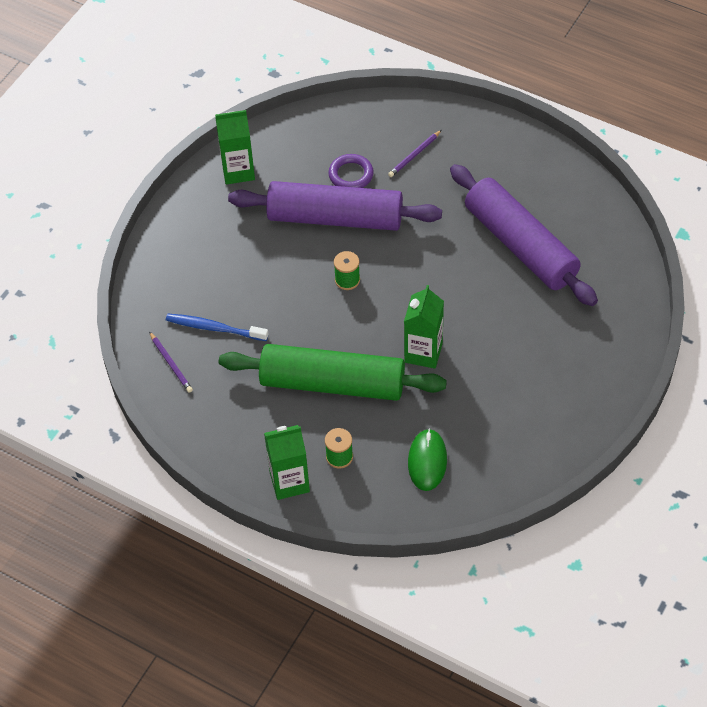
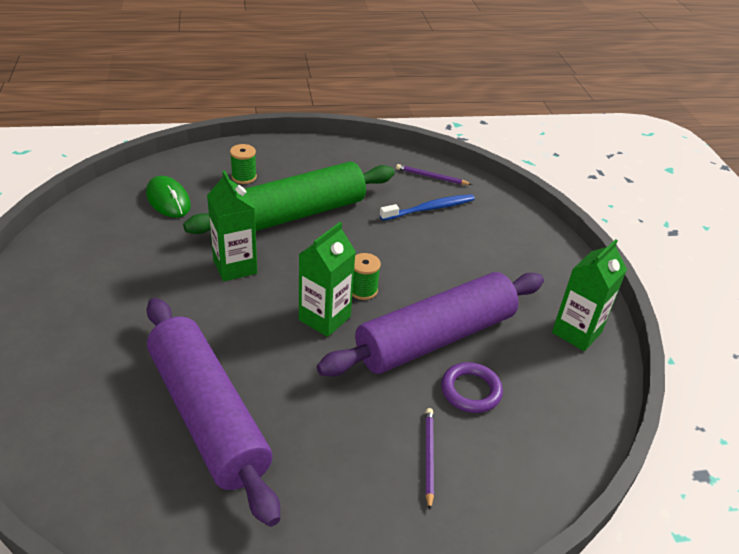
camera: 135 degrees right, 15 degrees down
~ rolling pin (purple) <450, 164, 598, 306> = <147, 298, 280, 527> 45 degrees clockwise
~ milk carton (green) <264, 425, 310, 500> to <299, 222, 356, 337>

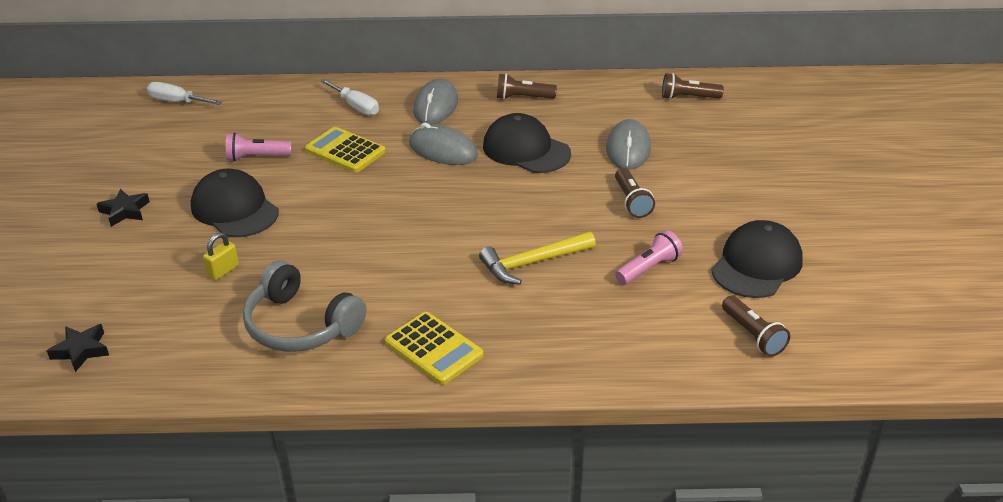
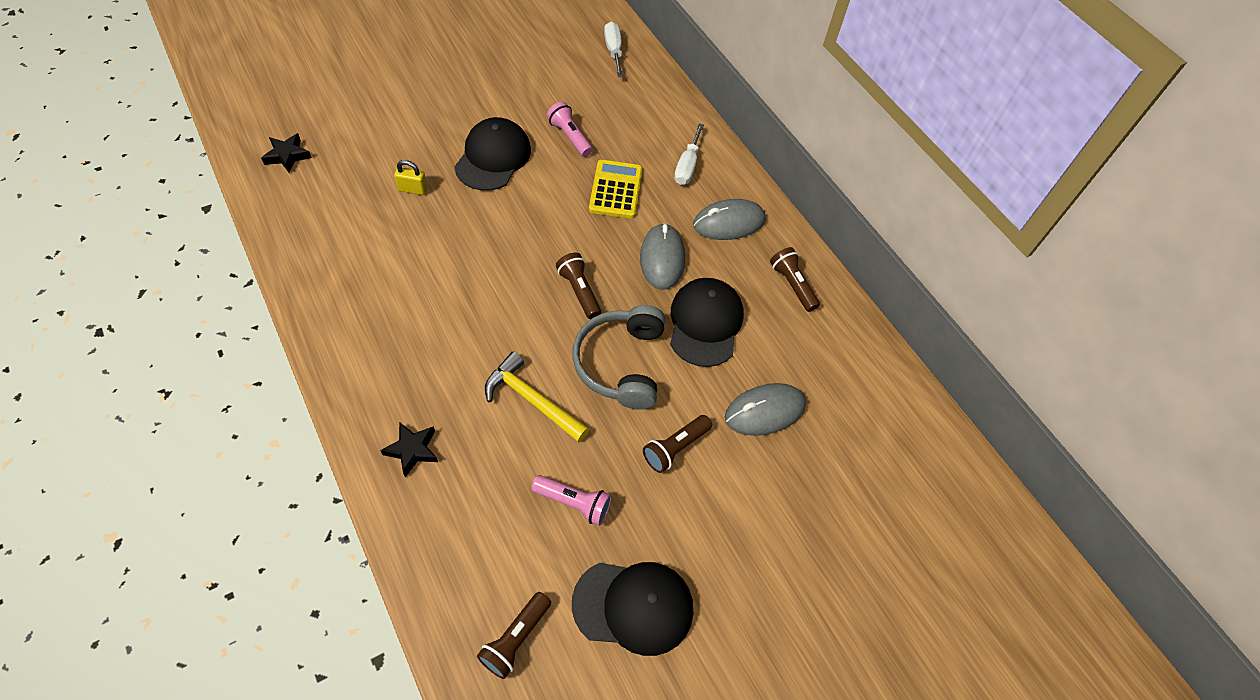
camera: 55 degrees right, 20 degrees up
~ five-pointed star (black) <97, 189, 150, 227> to <380, 422, 438, 477>
~ torch (brown) <662, 73, 724, 99> to <556, 253, 601, 319>
~ over-ear headphones (gray) <243, 261, 366, 352> to <572, 305, 665, 410>
- pocket calculator (golden) <385, 312, 484, 385>

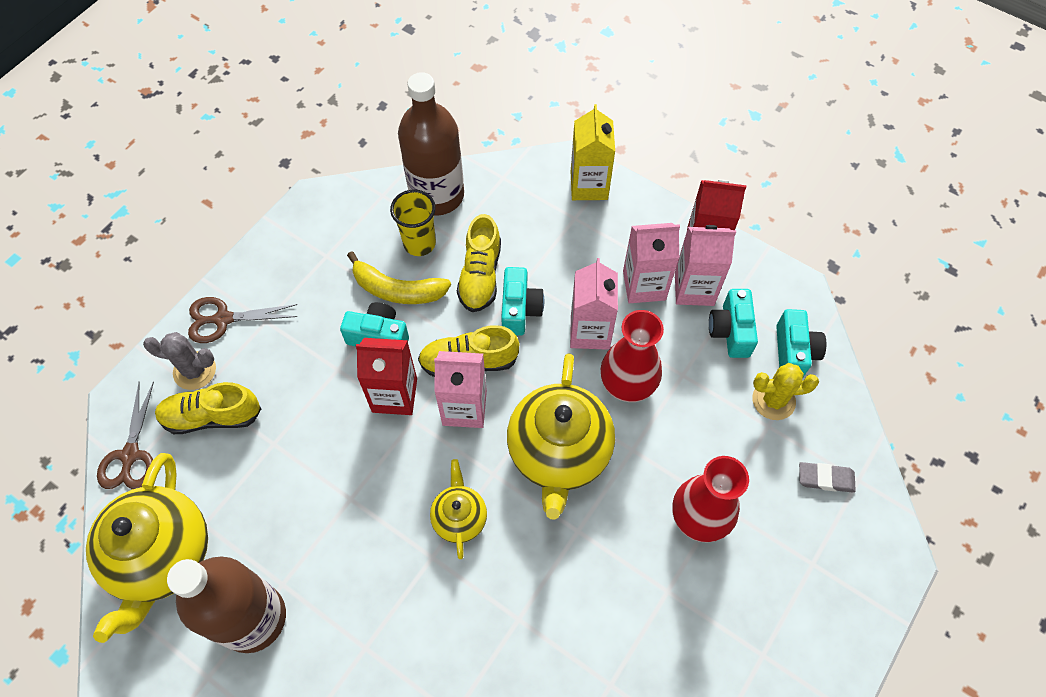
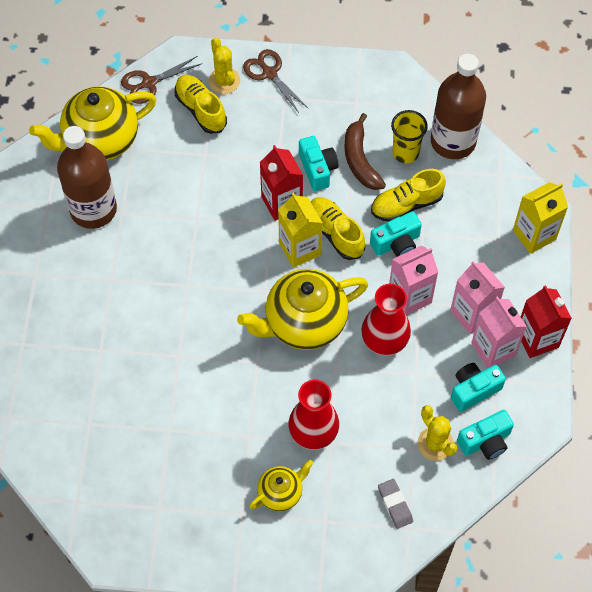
camera: 60 degrees right, 0 degrees up
~ prickly plant (gray) <143, 332, 216, 390> to prickly plant (golden) <209, 37, 240, 94>
~ teapot (golden) <430, 459, 487, 559> to <249, 460, 313, 511>
~ milk carton (pink) <434, 351, 487, 428> to milk carton (golden) <278, 193, 322, 268>
~ toy banana (golden) <347, 251, 451, 304> to toy banana (brown) <344, 113, 386, 190>

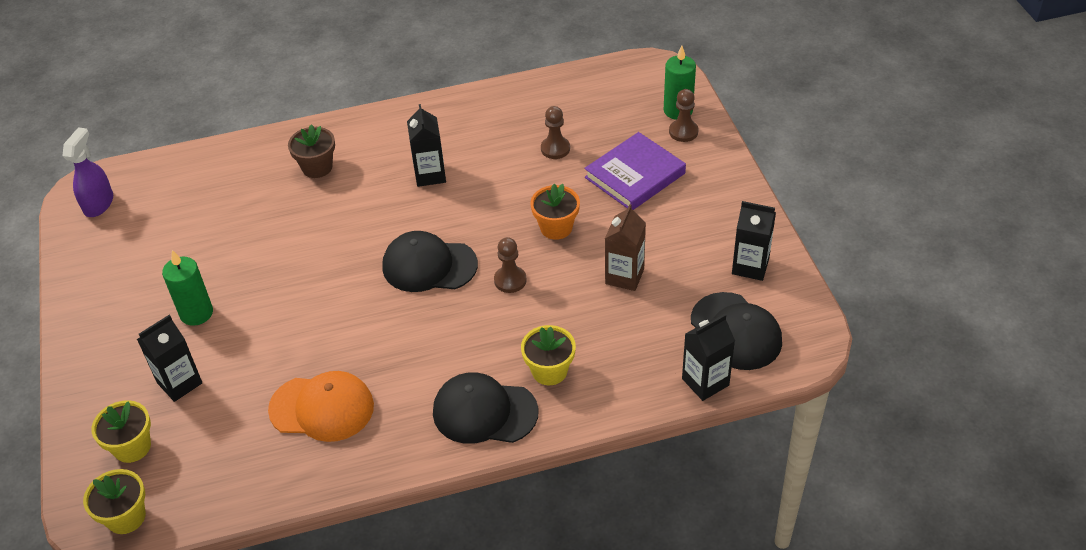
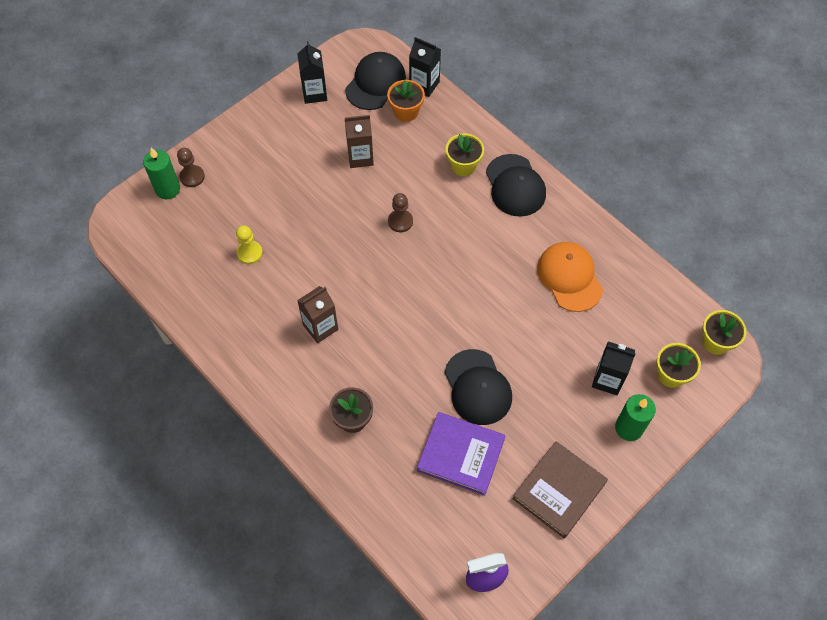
camera: 120 degrees left, 15 degrees up
~ pawn (brown) <541, 106, 570, 159> to pawn (golden) <236, 225, 263, 264>
~ milk carton (black) <407, 104, 446, 187> to milk carton (brown) <297, 286, 338, 343>
~ plant pot (bright orange) <531, 184, 580, 240> to <387, 80, 425, 122>
~ book (purple) <584, 132, 686, 210> to <417, 412, 505, 496>
~ peaked cap (black) <382, 231, 478, 292> to <444, 349, 512, 425>
+ book (brown) <512, 441, 608, 538>
~ wax candle (green) <162, 250, 213, 326> to <615, 394, 656, 441>

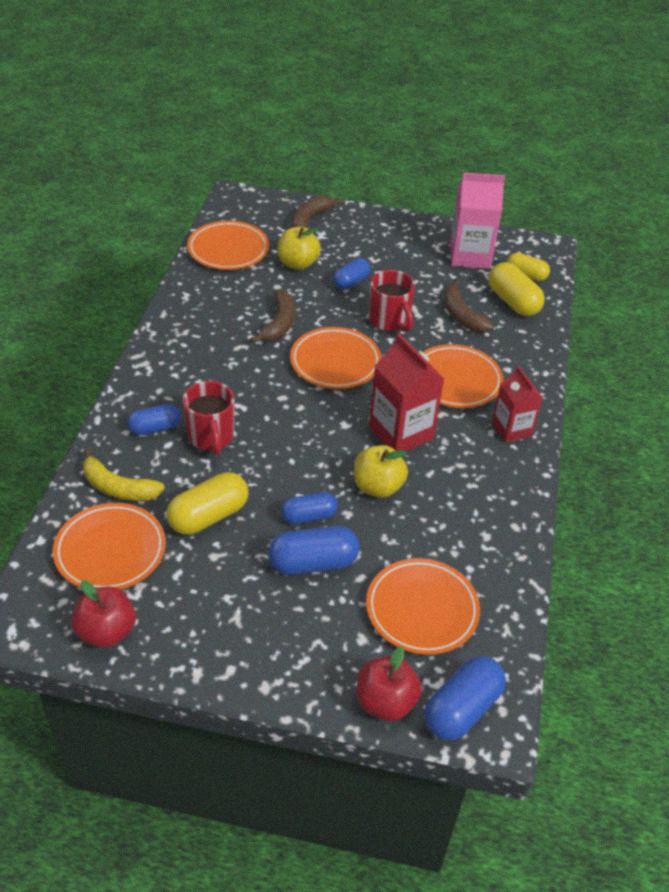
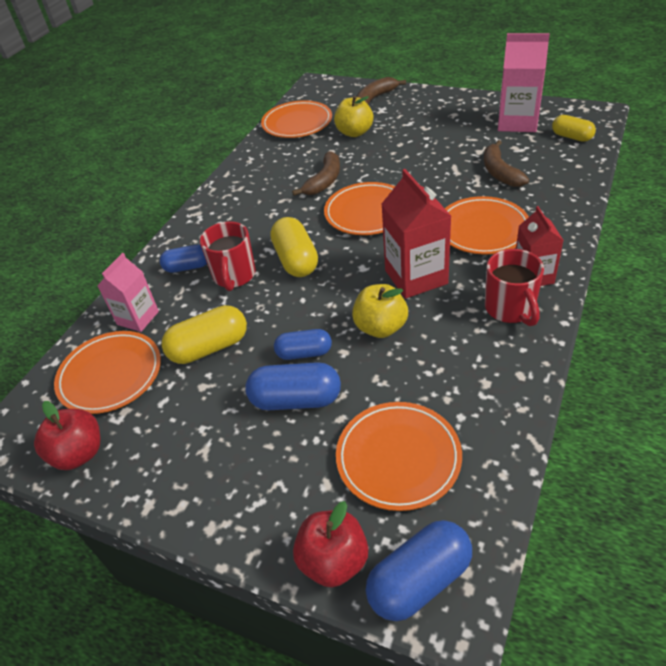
camera: 20 degrees right, 0 degrees up
~ toy banana (golden) <83, 448, 165, 501> to milk carton (pink) <97, 253, 159, 332>
~ pill (golden) <489, 262, 545, 316> to <270, 217, 318, 277>
~ tea mug (red) <369, 270, 415, 332> to <485, 249, 544, 326>
- pill (cobalt) <333, 258, 371, 290>

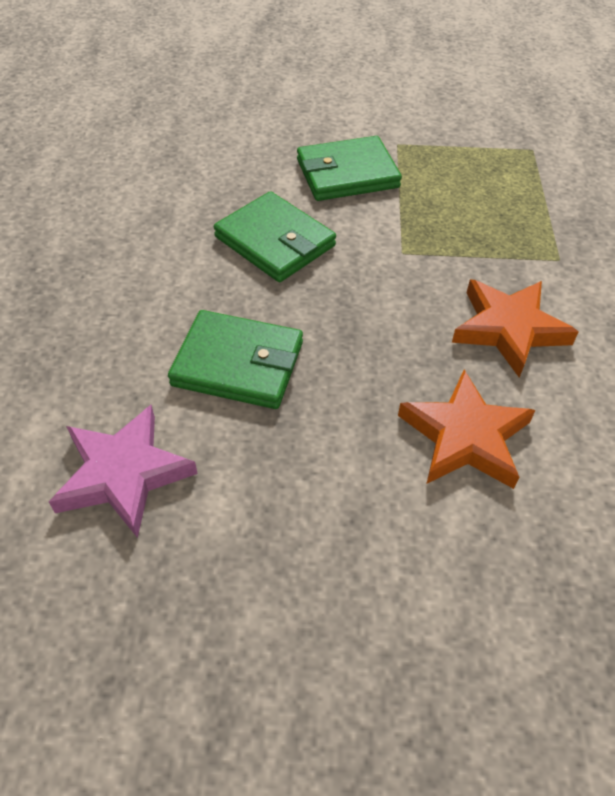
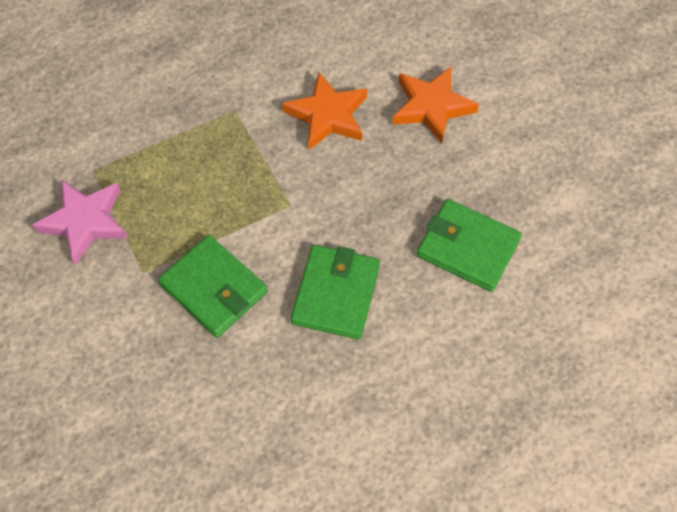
camera: 120 degrees left, 10 degrees up
~ five-pointed star (pink) <49, 405, 198, 538> to <32, 179, 128, 265>
~ card wallet (green) <168, 310, 303, 409> = <417, 199, 522, 292> 45 degrees counterclockwise

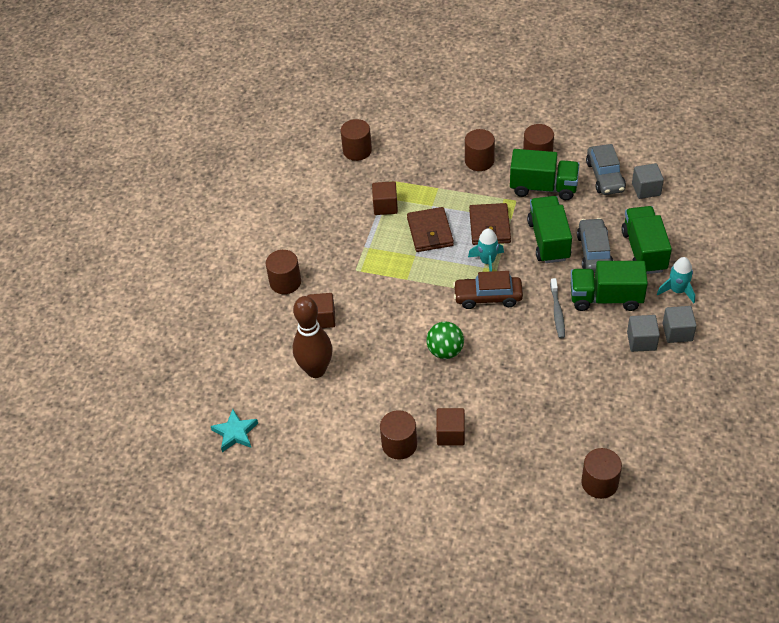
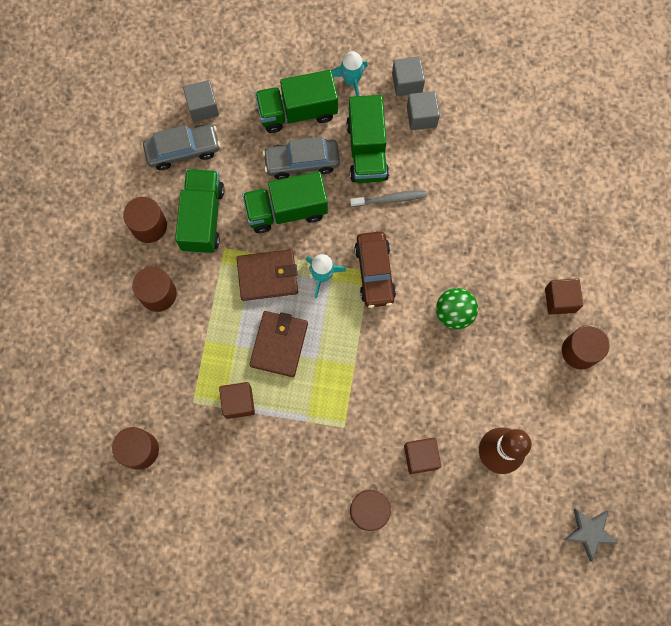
camera: 100 degrees left, 25 degrees up
~ card wallet (brown) <407, 207, 454, 252> = <249, 311, 308, 377> 60 degrees counterclockwise
~ five-pointed star (teal) <211, 409, 258, 452> to five-pointed star (gray) <564, 509, 618, 562>
- cylinder shape (brown) <581, 448, 622, 499>

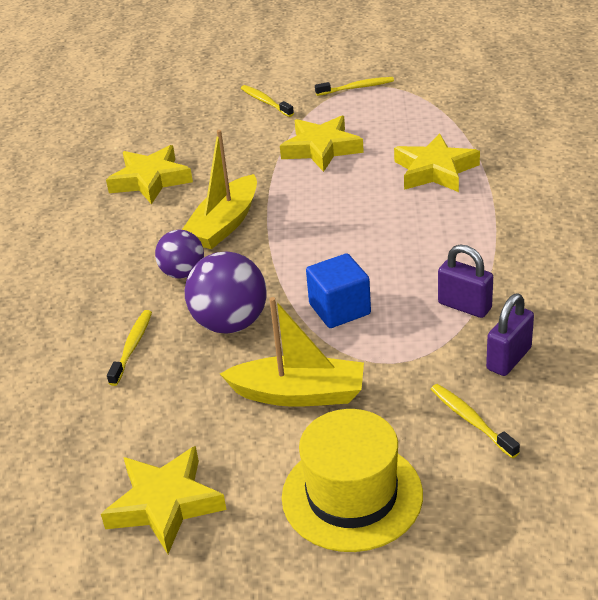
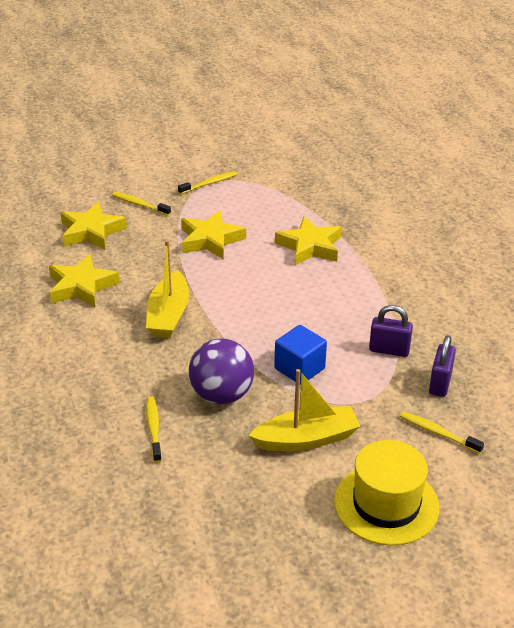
camera: 25 degrees left, 0 degrees up
~ five-pointed star (golden) <101, 446, 227, 554> to <61, 202, 127, 250>
- sphere (purple) <155, 230, 204, 279>

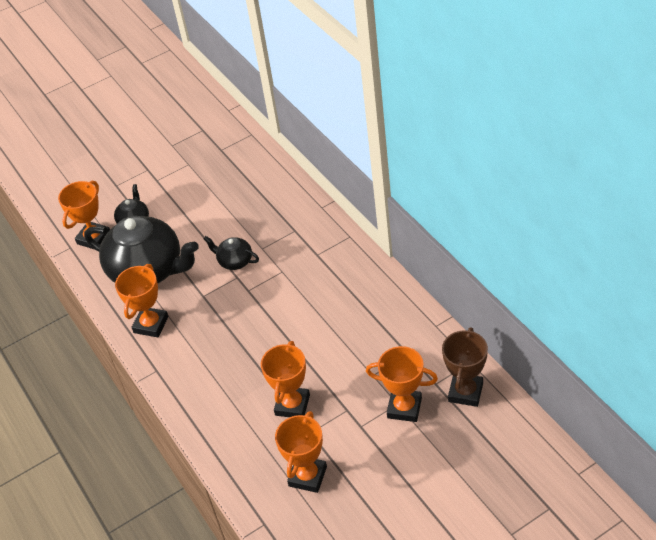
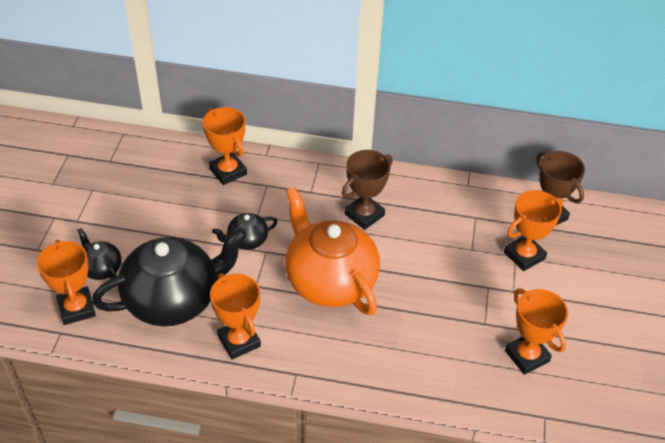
camera: 55 degrees left, 0 degrees up
~ trophy (bright orange) <261, 341, 310, 417> to <203, 107, 247, 185>
+ teapot (bright orange) <285, 186, 380, 315>
+ trophy (brown) <342, 150, 393, 230>

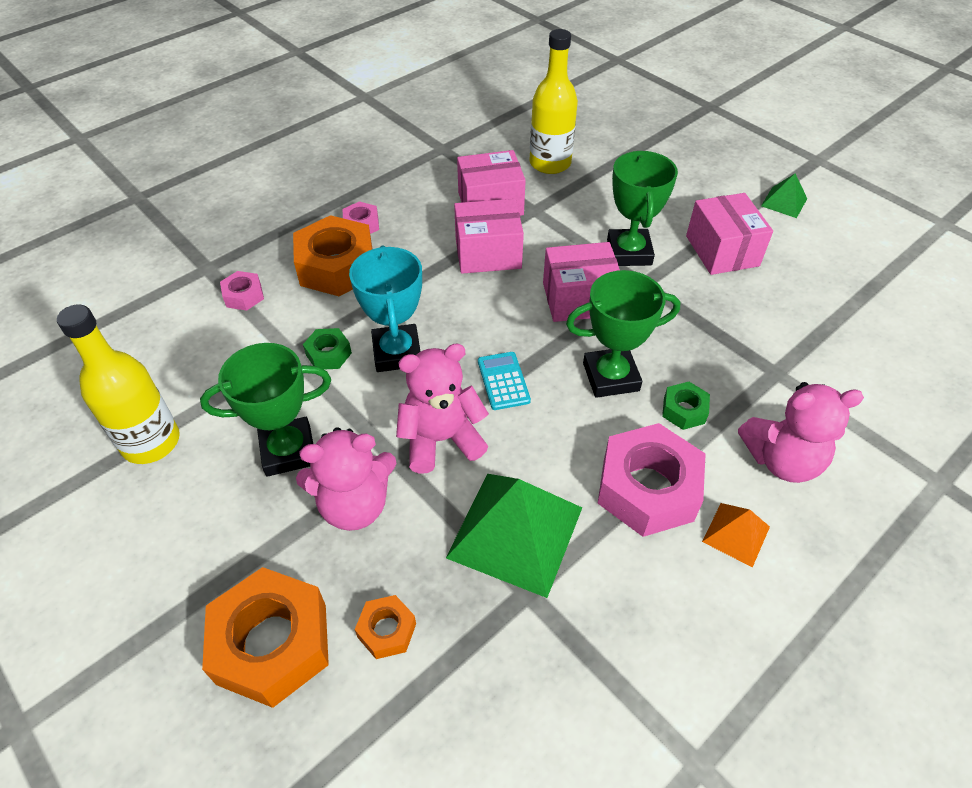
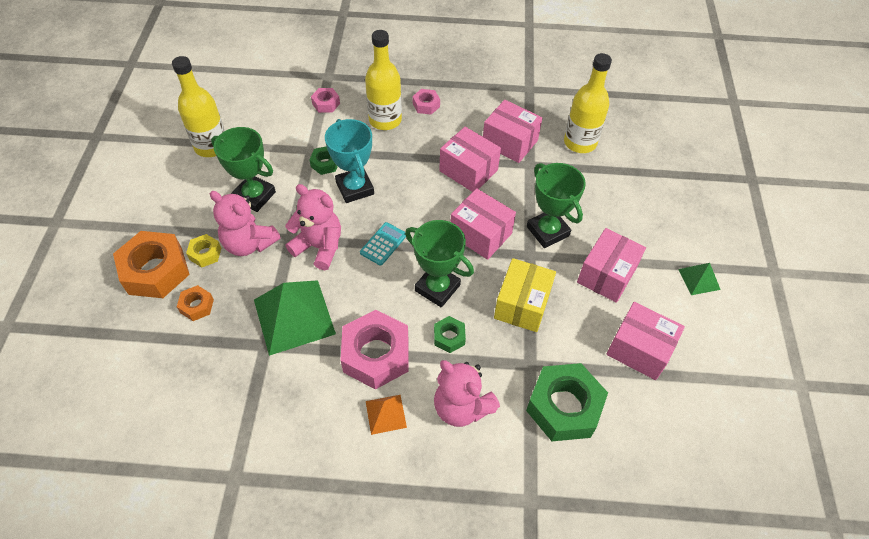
camera: 45 degrees right, 5 degrees up
+ hex nut (golden) <186, 234, 221, 267>
~ trophy (teal) <349, 245, 422, 372> = <325, 119, 374, 203> 60 degrees counterclockwise
~ hex nut (bright orange) <293, 215, 372, 296> to flask (golden) <365, 30, 402, 130>
+ package (golden) <494, 258, 556, 332>
+ hex nut (green) <526, 363, 608, 441>
~ trophy (green) <607, 151, 678, 266> = <527, 163, 586, 248> 75 degrees counterclockwise
+ package (pink) <606, 302, 685, 380>

